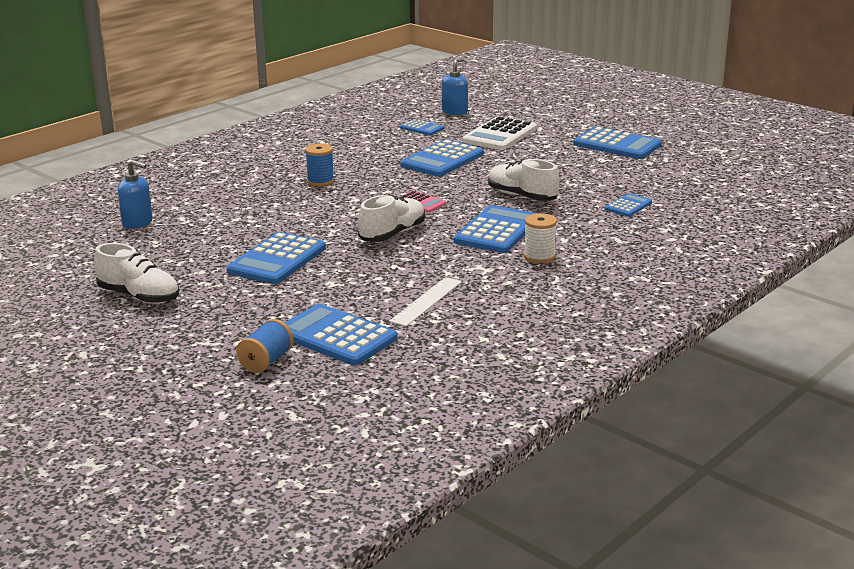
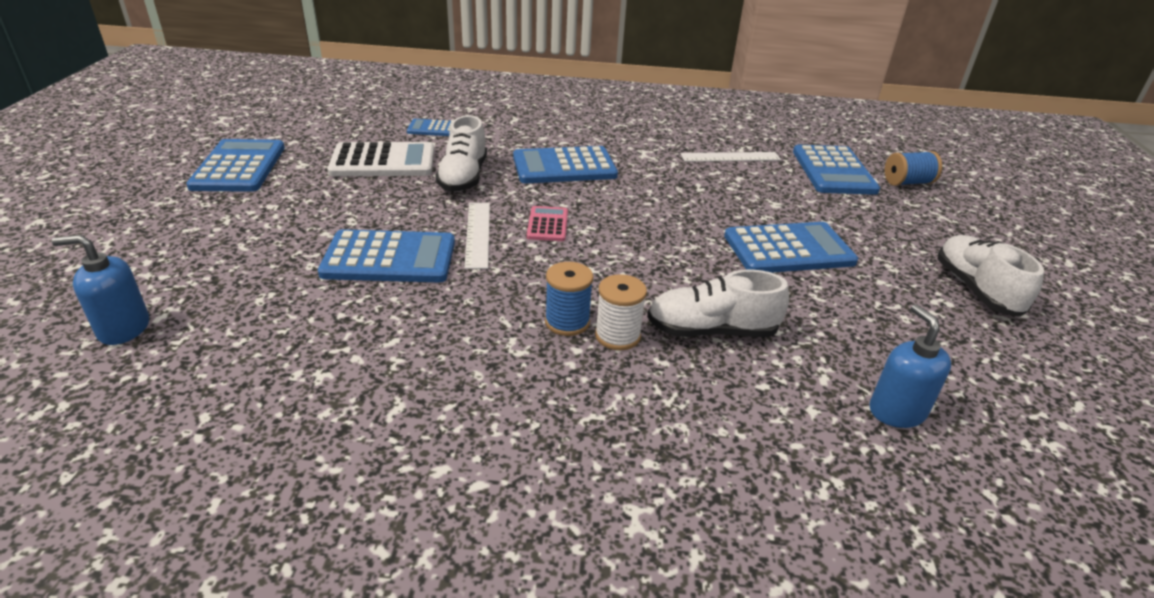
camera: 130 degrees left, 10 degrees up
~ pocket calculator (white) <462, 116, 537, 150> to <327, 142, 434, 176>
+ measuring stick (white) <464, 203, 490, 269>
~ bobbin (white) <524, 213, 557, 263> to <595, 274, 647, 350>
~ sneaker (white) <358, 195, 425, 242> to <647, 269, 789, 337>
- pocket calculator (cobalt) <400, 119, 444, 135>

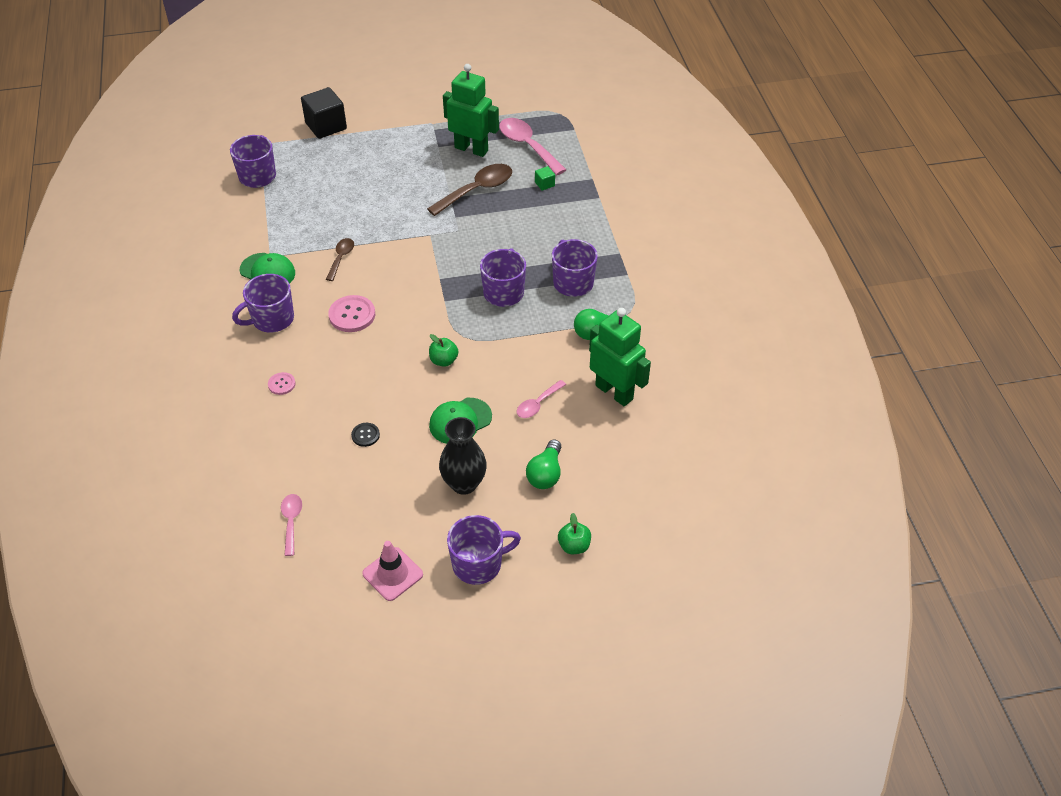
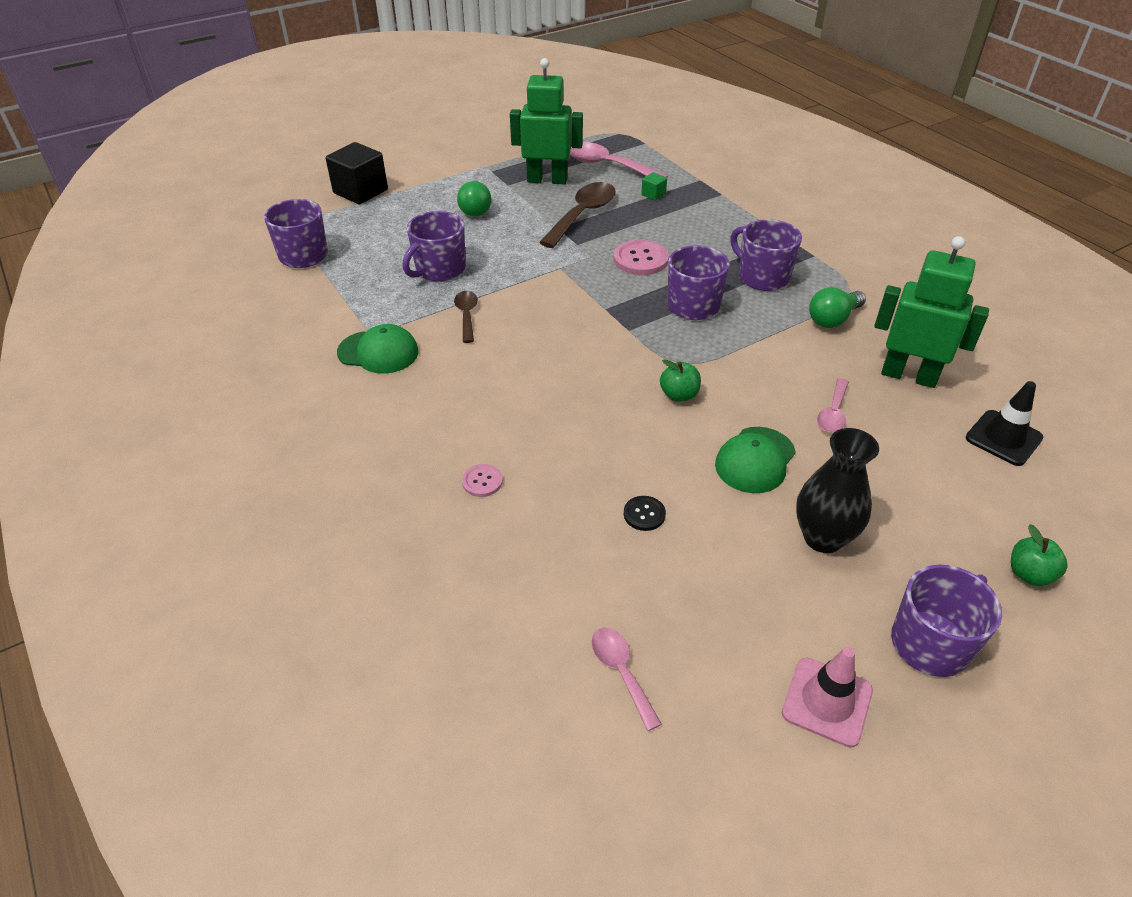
camera: 20 degrees left, 5 degrees down
~ tea mug (purple) <232, 274, 294, 332> to <402, 211, 466, 282>
~ light bulb (green) <526, 439, 562, 489> to <457, 180, 491, 217>
~ button (pink) <328, 295, 375, 332> to <614, 239, 669, 275>
+ traffic cone (black) <966, 381, 1043, 466>

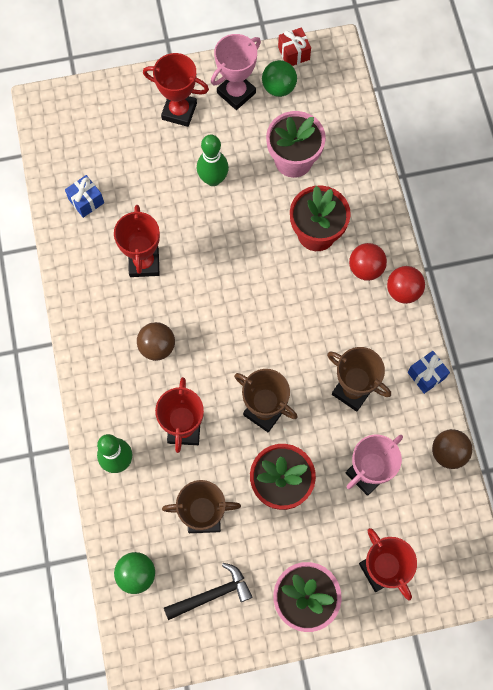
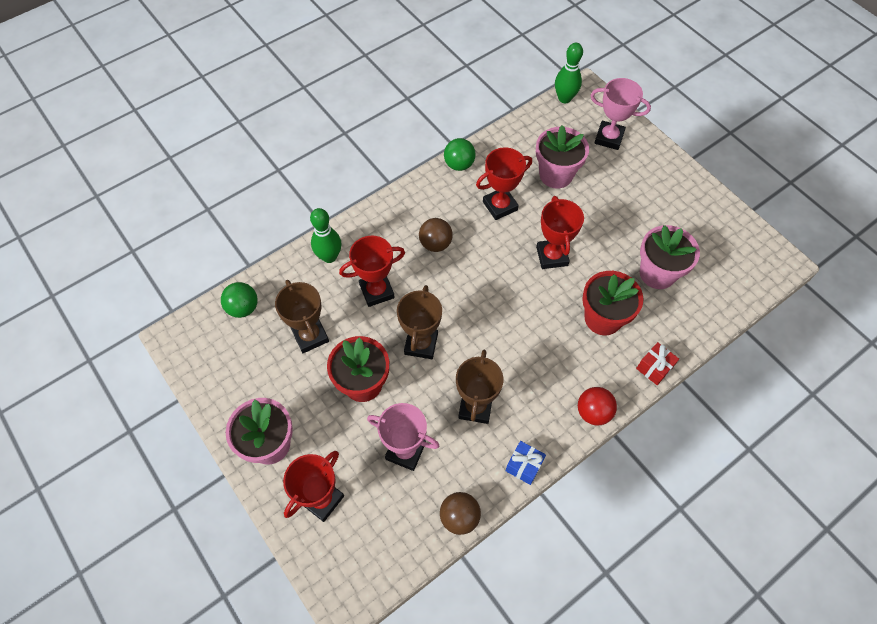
camera: 65 degrees right, 10 degrees down
~ sphere (green) <262, 60, 297, 97> to <444, 138, 476, 171>
+ plant pot (pink) <536, 125, 589, 189>
~ trophy (red) <143, 53, 209, 127> to <536, 196, 584, 269>
~ tenpin (green) <197, 135, 229, 186> to <555, 43, 583, 103>
~ trophy (pink) <211, 34, 261, 110> to <590, 78, 651, 150>
~ wrapped gift (red) <278, 27, 311, 66> to <636, 342, 679, 385>
- wrapped gift (cobalt) <65, 175, 104, 218>
- carpenter's hammer (black) <164, 563, 253, 620>
- sphere (red) <349, 243, 387, 281>

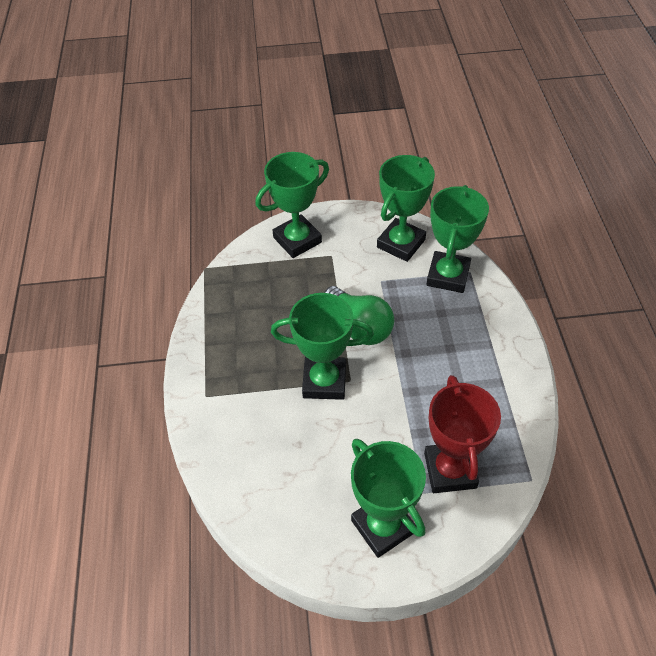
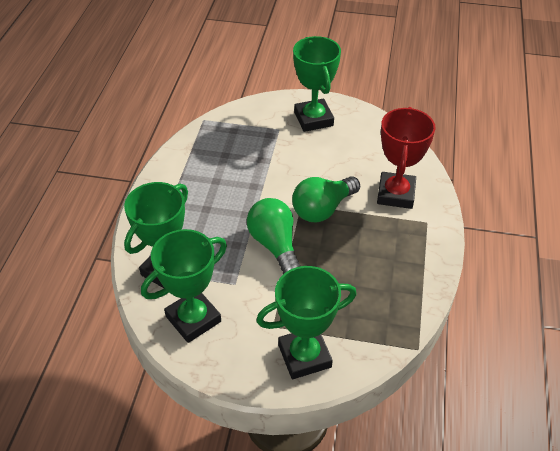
camera: 165 degrees left, 5 degrees down
~ trophy (green) <271, 293, 374, 400> to light bulb (green) <292, 176, 360, 222>
~ trophy (red) <424, 375, 501, 493> to <377, 107, 436, 209>

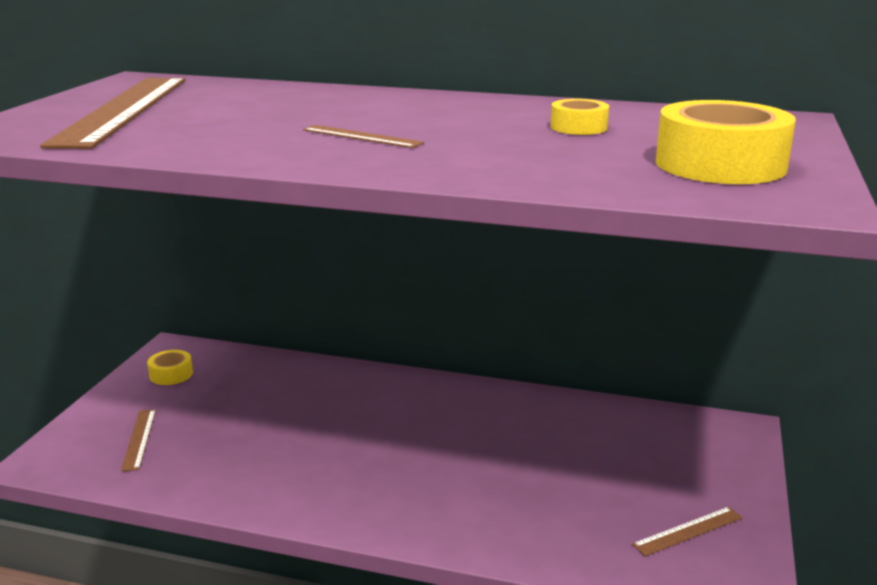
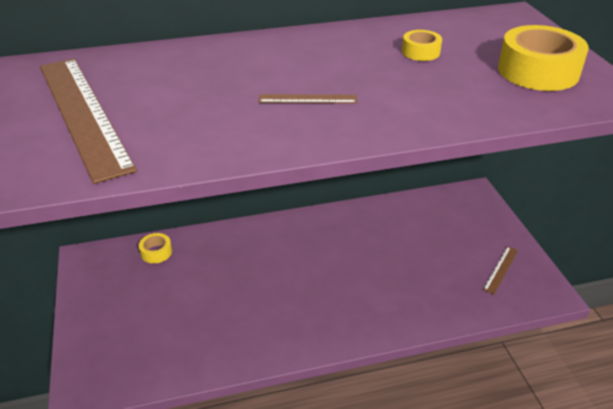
camera: 30 degrees left, 15 degrees up
~ roll of tape (golden) <147, 350, 193, 385> to <139, 233, 172, 264>
- measuring stick (brown) <121, 409, 156, 471>

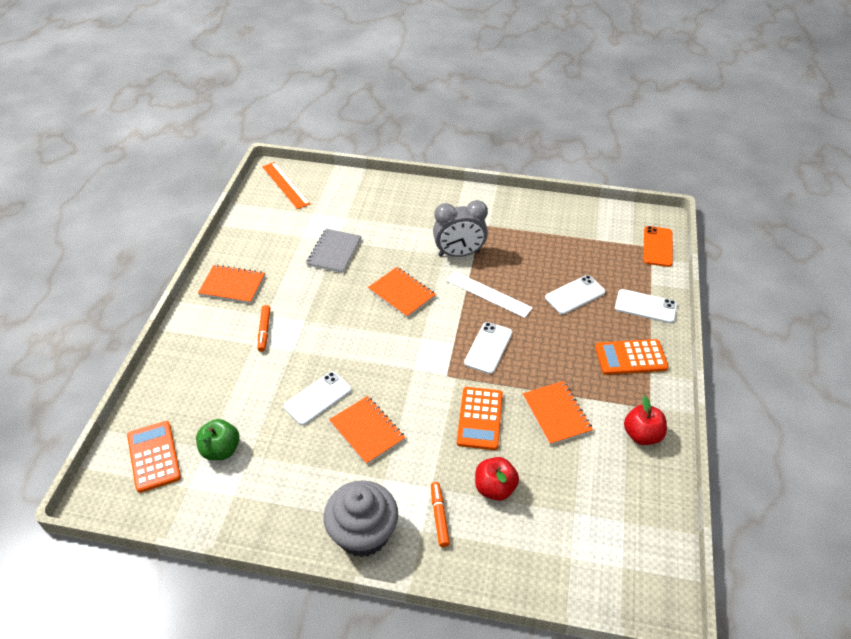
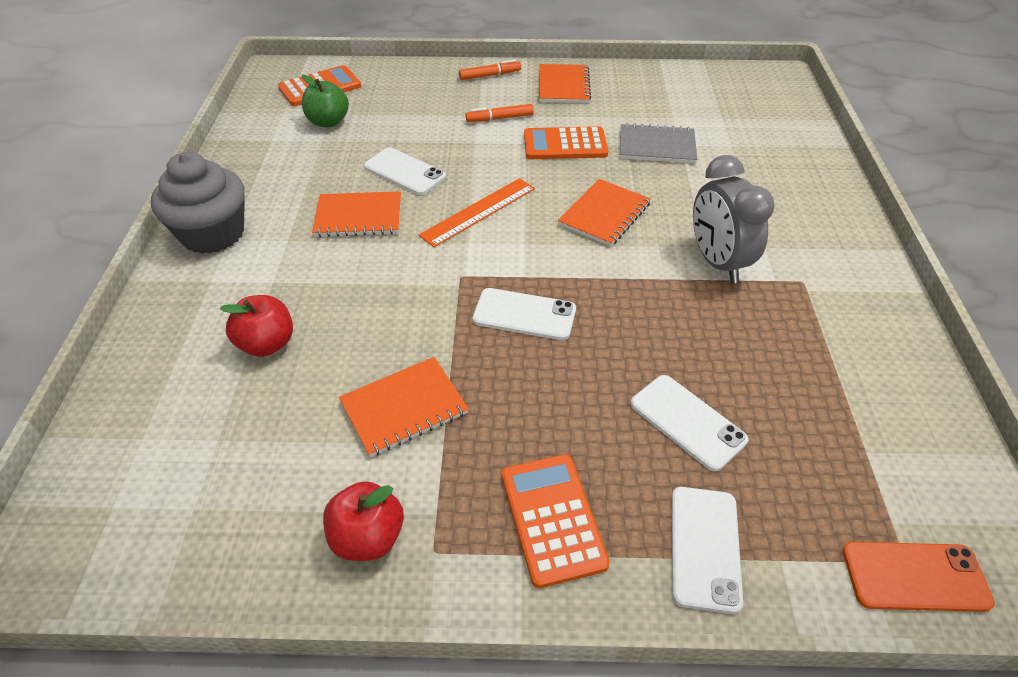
camera: 80 degrees right, 0 degrees up
~ notebook (bright orange) <329, 396, 406, 465> = <312, 191, 401, 237> 45 degrees clockwise
~ measuring stick (bright orange) <262, 162, 310, 209> to <419, 178, 535, 247>
~ marker pen (bright orange) <431, 482, 450, 547> to <459, 59, 521, 80>
~ pocket calculator (bright orange) <457, 387, 503, 450> to <524, 126, 608, 159>
- measuring stick (white) <446, 271, 533, 318>

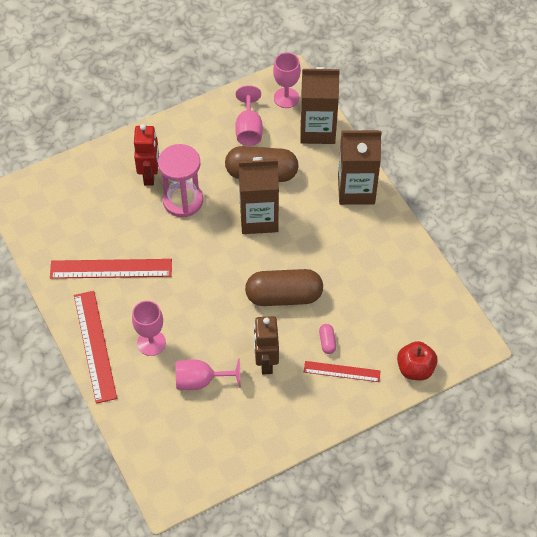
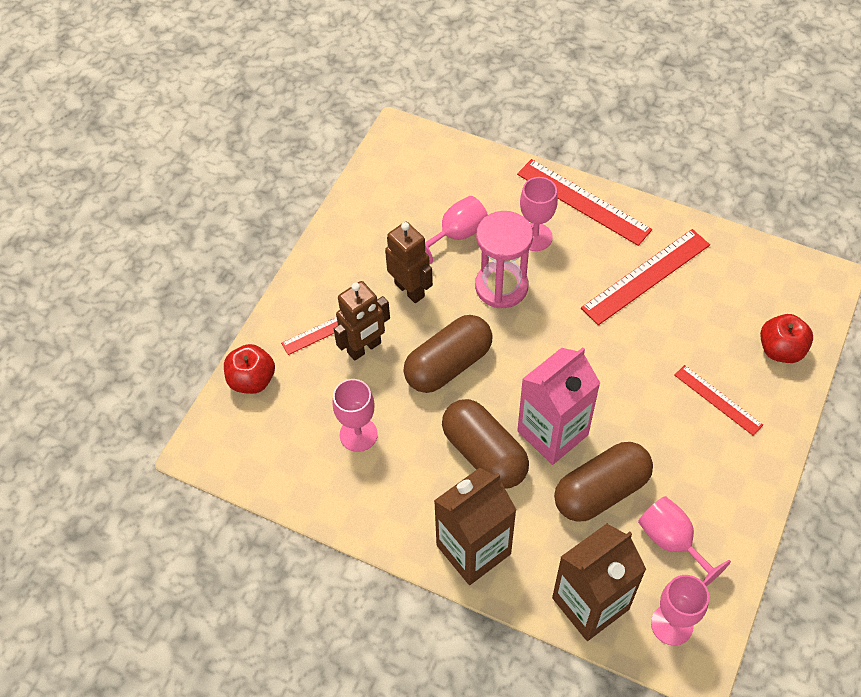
camera: 145 degrees right, 0 degrees up
+ chalice (pink) <332, 379, 378, 452>
~ pill (pink) <319, 324, 336, 354> to robot figure (brown) <334, 281, 390, 361>
+ pill (brown) <442, 399, 529, 488>
~ sandglass (pink) <158, 144, 203, 217> to <475, 211, 533, 308>
~ milk carton (brown) <238, 157, 279, 234> to milk carton (pink) <517, 347, 600, 465>
~ robot figure (red) <134, 124, 159, 186> to measuring stick (red) <674, 365, 763, 436>
+ apple fruit (red) <760, 314, 813, 363>

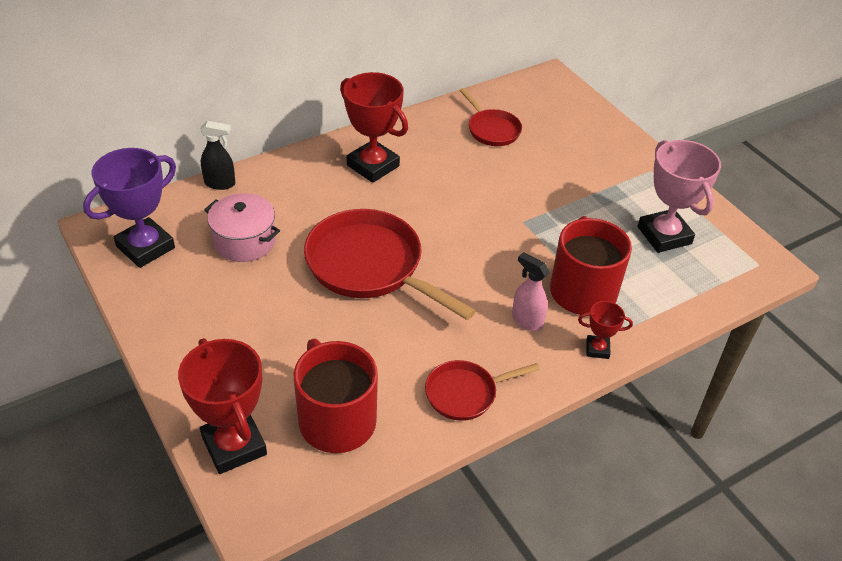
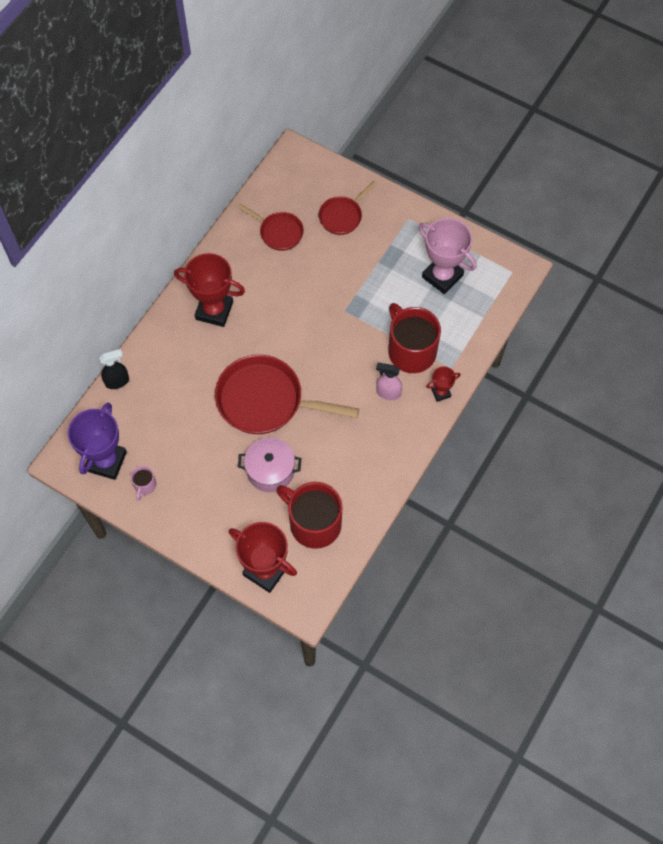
camera: 25 degrees left, 20 degrees up
+ tea mug (pink) <131, 466, 156, 500>
~ stockpot (pink) <204, 193, 280, 262> to <238, 437, 301, 492>
~ frying pan (red) <425, 360, 540, 421> to <319, 181, 377, 235>

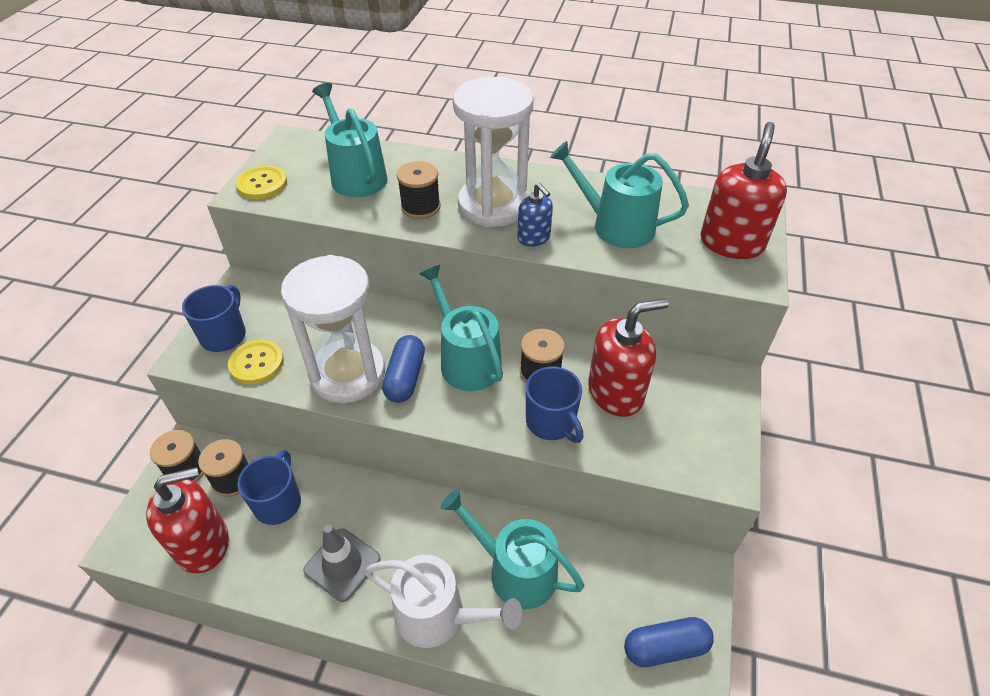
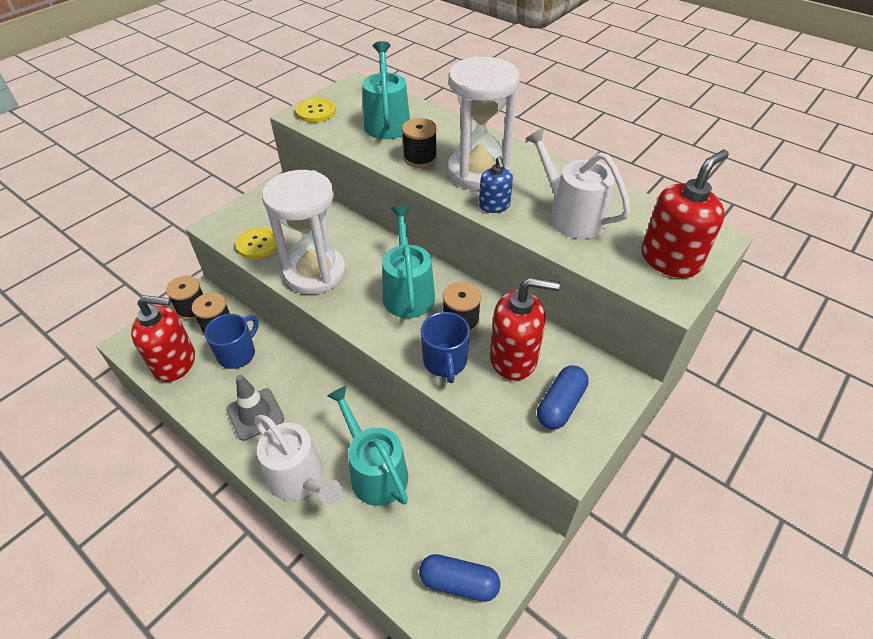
camera: 25 degrees right, 0 degrees up
~ watering pot (teal) <550, 141, 689, 248> to watering pot (white) <525, 128, 630, 239>
~ pill (cobalt) <382, 335, 425, 403> to <537, 365, 589, 430>
- tea mug (cobalt) <182, 285, 246, 352>

